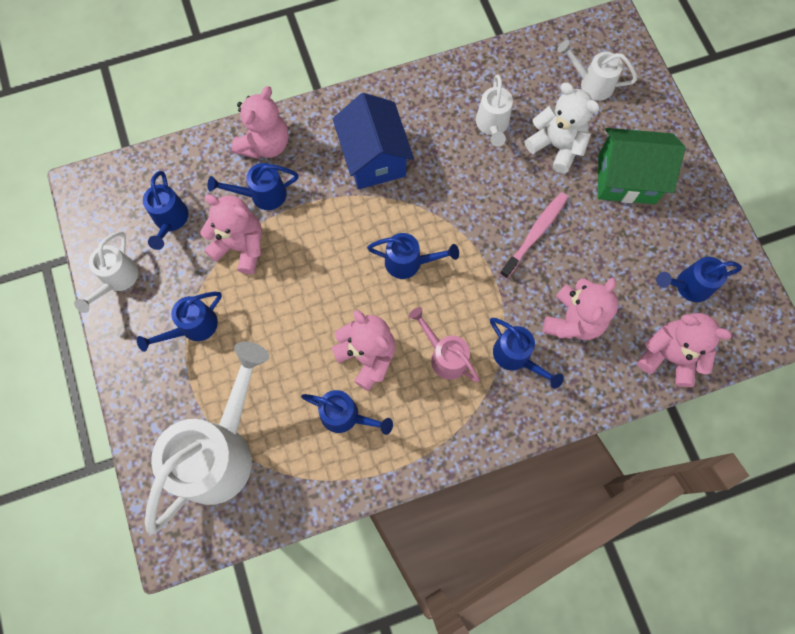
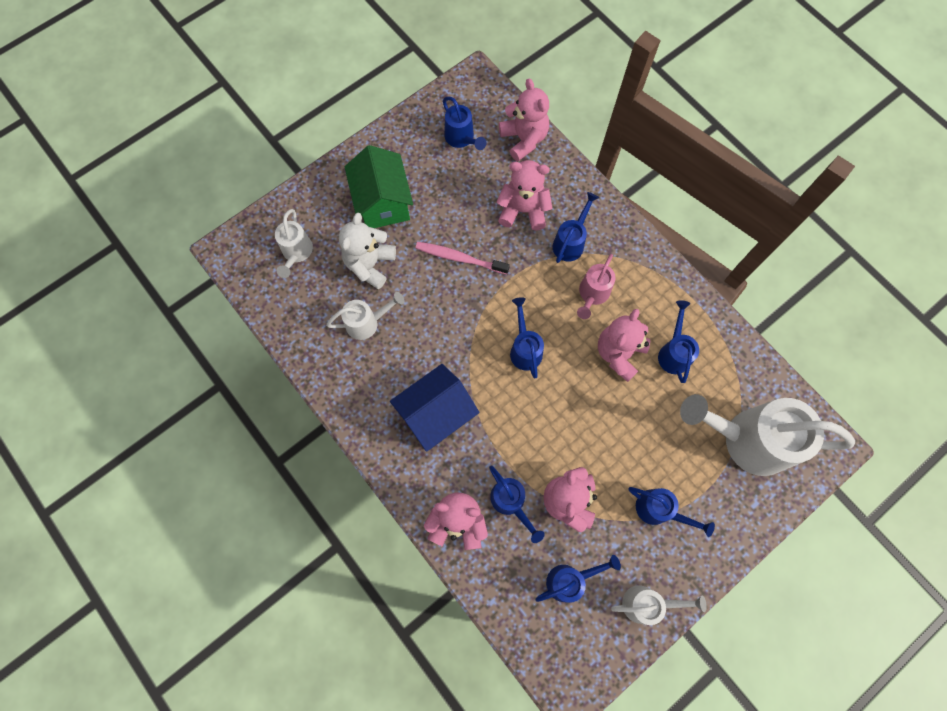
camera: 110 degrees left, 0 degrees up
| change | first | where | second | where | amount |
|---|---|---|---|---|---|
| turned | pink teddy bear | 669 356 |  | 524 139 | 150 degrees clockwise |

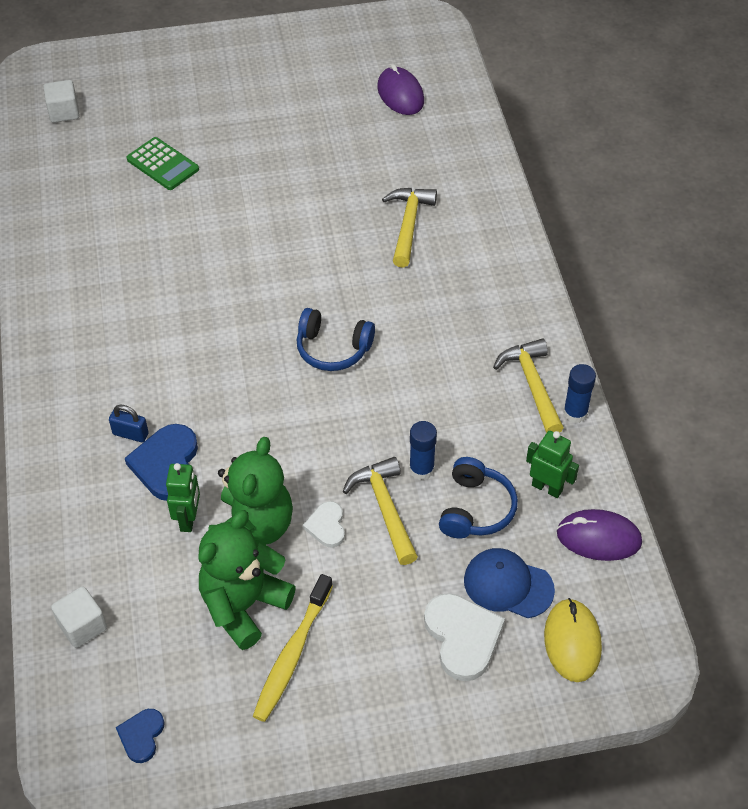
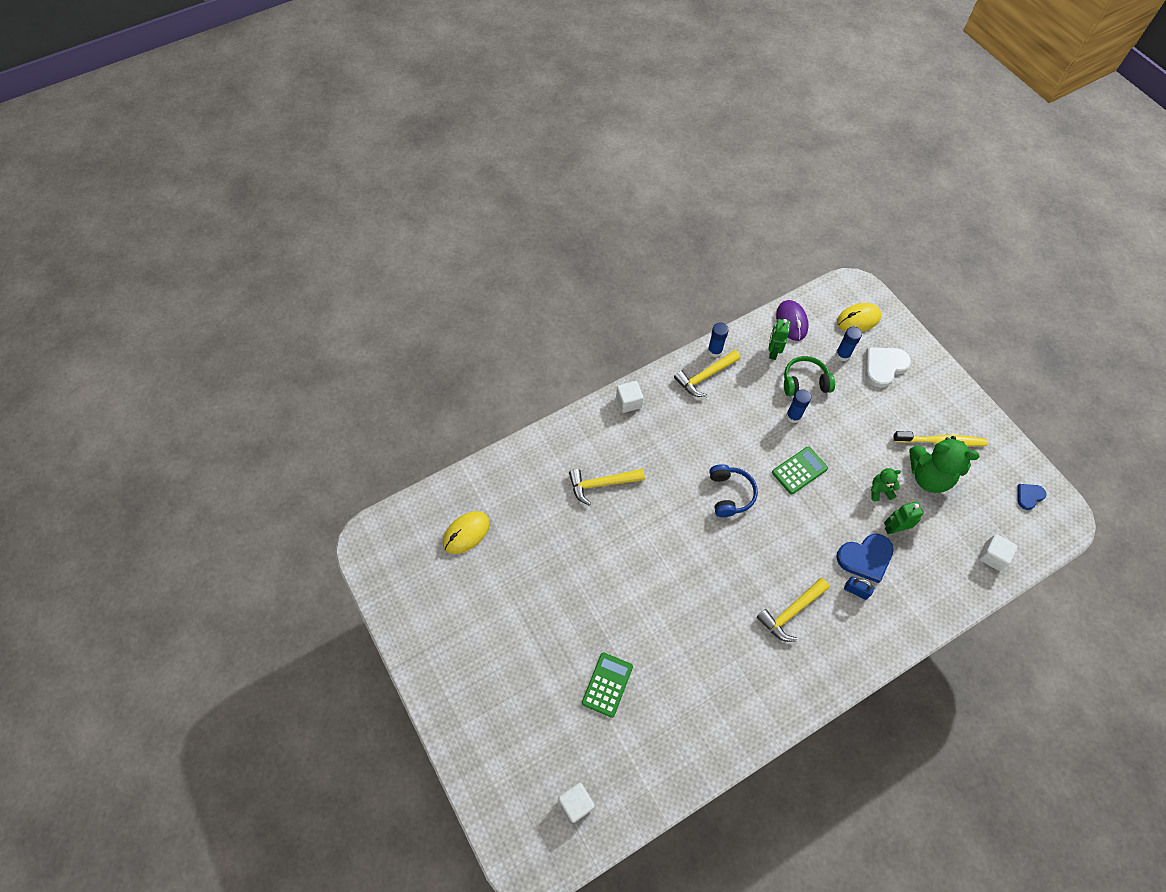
camera: 110 degrees left, 10 degrees up
| change | first | where | second | where | amount |
|---|---|---|---|---|---|
| removed | white heart | 326 526 |  |  |  |
| added |  |  | white cube | 629 402 |  |
| added |  |  | green calculator | 799 470 |  |
| moved | yellow hammer | 385 508 |  | 791 612 |  |
| replaced | blue cap | 508 585 | blue glue stick | 842 355 |  |
| recoloured | purple mouse | 400 94 | yellow mouse | 466 533 |  |
| recoloured | blue headphones | 475 509 | green headphones | 805 382 |  |
| turned | blue padlock | 130 434 |  | 856 590 | 60 degrees counterclockwise |
| turned | blue heart | 141 736 |  | 1029 496 | 150 degrees clockwise |
| resized | green teddy bear | 253 528 |  | 880 490 | x0.49 |

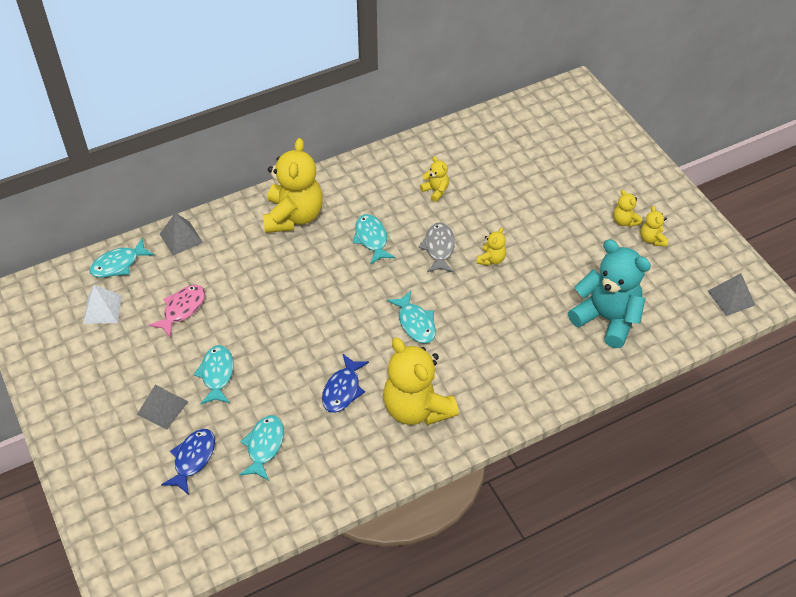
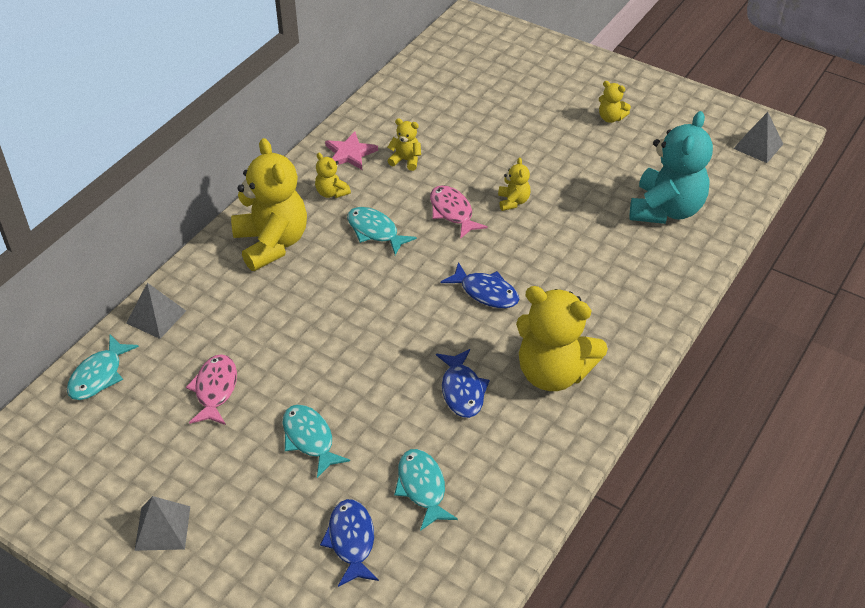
camera: 30 degrees left, 5 degrees down
| change | first | where | second | where | amount |
|---|---|---|---|---|---|
| removed | white pyramid | 102 309 |  |  |  |
| added |  |  | pink star | 350 153 |  |
| moved | grey pyramid | 162 408 |  | 162 528 |  |
| moved | yellow teddy bear | 652 239 |  | 331 193 |  |
| recoloured | turquoise fish | 415 323 | blue fish | 486 292 |  |
| recoloured | grey fish | 439 248 | pink fish | 452 212 |  |
| turned | turquoise teddy bear | 607 318 |  | 666 209 | 105 degrees clockwise |

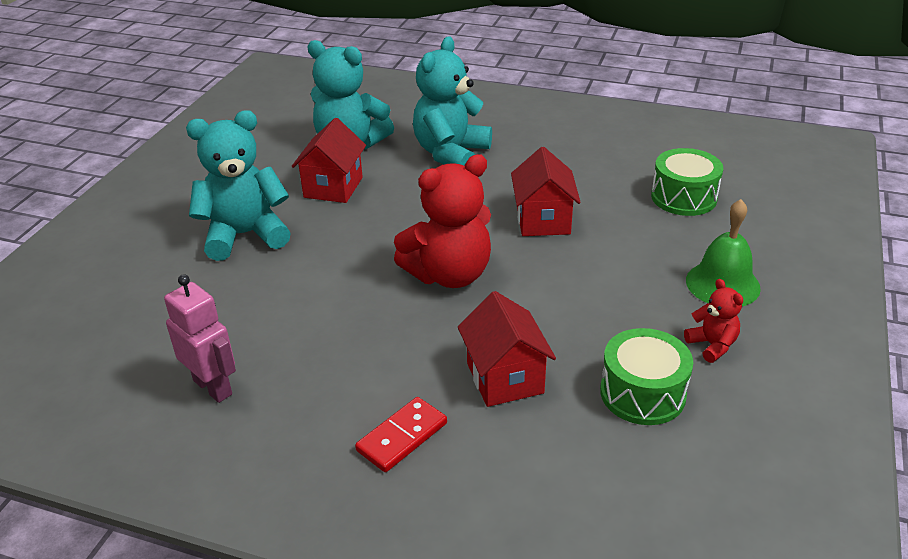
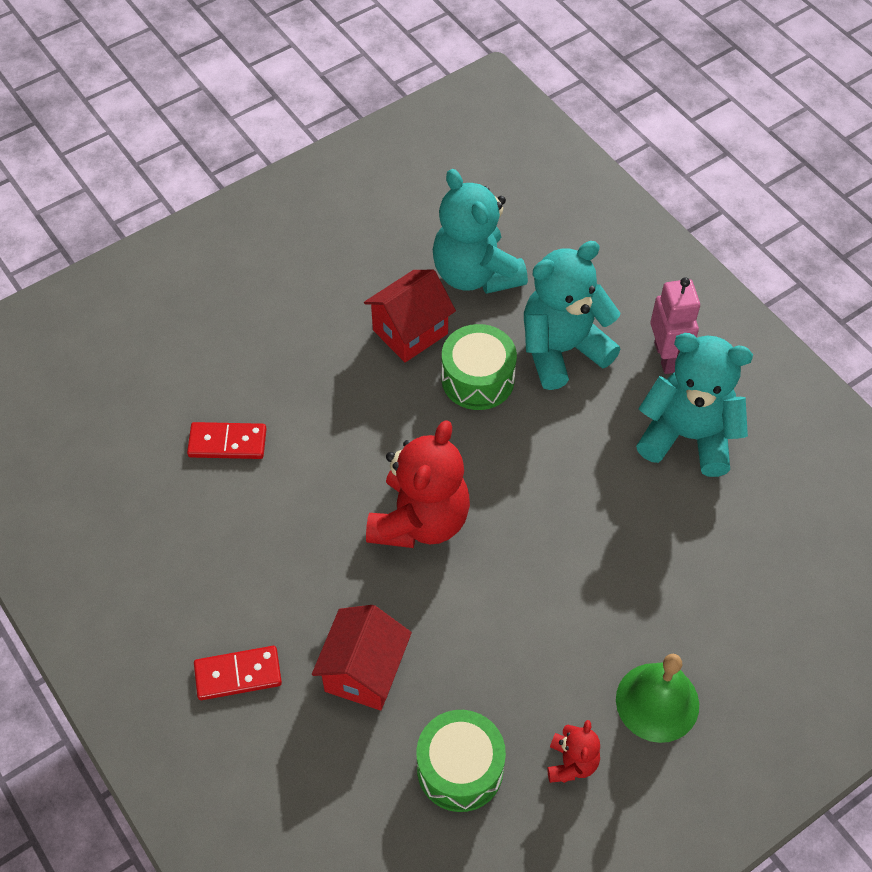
camera: 35 degrees right, 20 degrees up
| change | first | where | second | where | amount |
|---|---|---|---|---|---|
| removed | red house | 543 220 |  |  |  |
| added |  |  | red domino | 227 443 |  |
| moved | pink robot | 213 387 |  | 666 357 |  |
| moved | turquoise teddy bear | 245 235 |  | 687 436 |  |
| moved | green drum | 683 197 |  | 478 379 |  |
| turned | red teddy bear | 449 274 |  | 420 520 | 75 degrees counterclockwise |

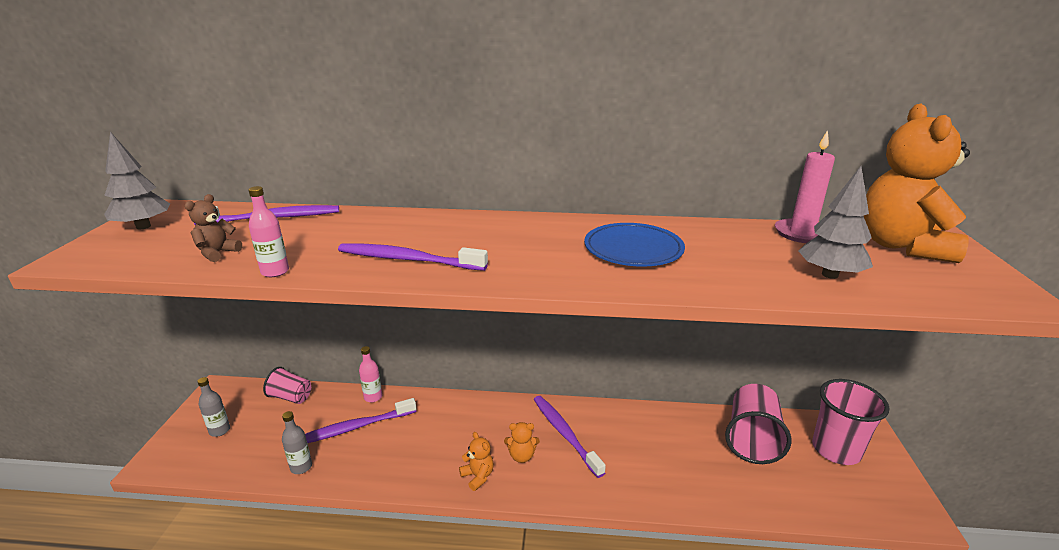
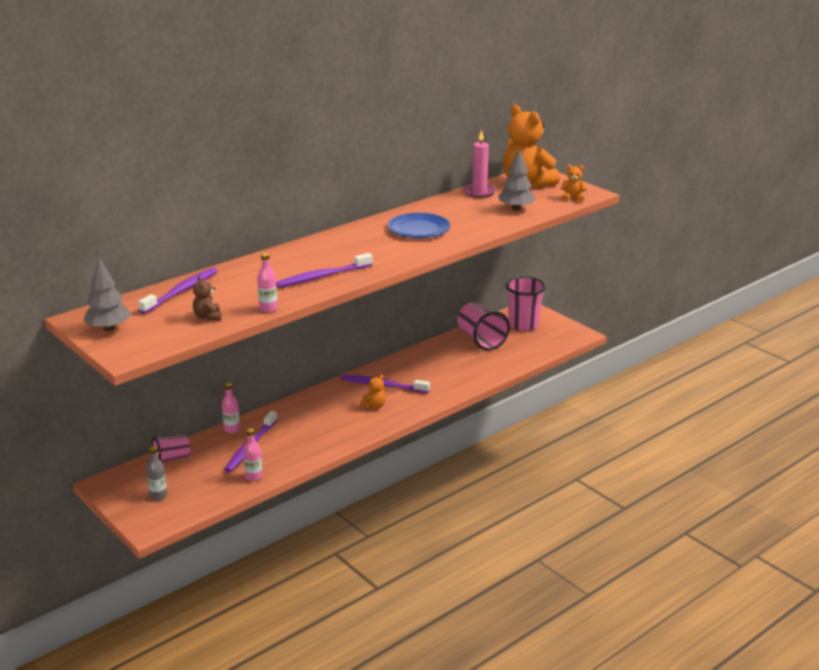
camera: 45 degrees left, 0 degrees up
| change | first | where | second | where | amount |
|---|---|---|---|---|---|
| moved | orange teddy bear | 478 476 |  | 572 198 |  |
| recoloured | grey bottle | 301 467 | pink bottle | 253 477 |  |

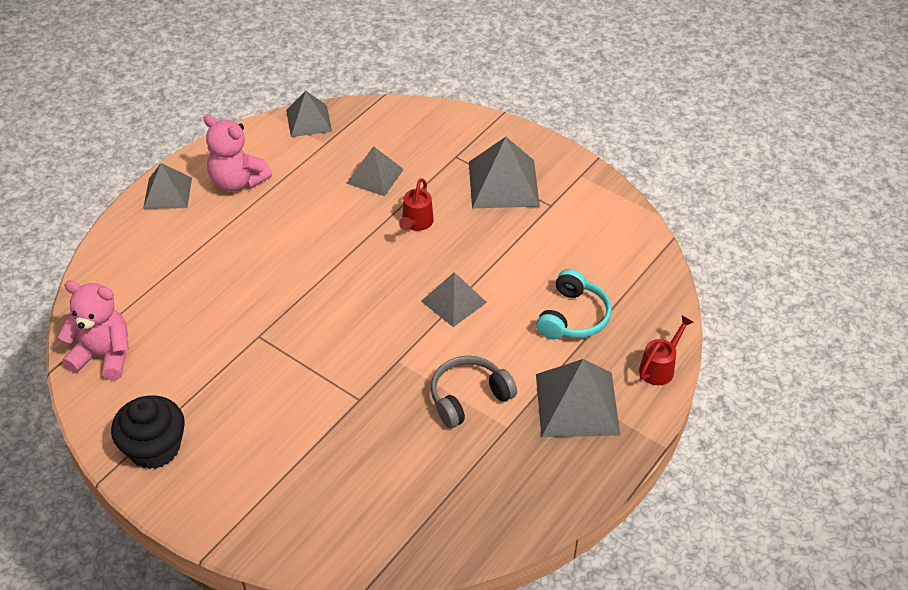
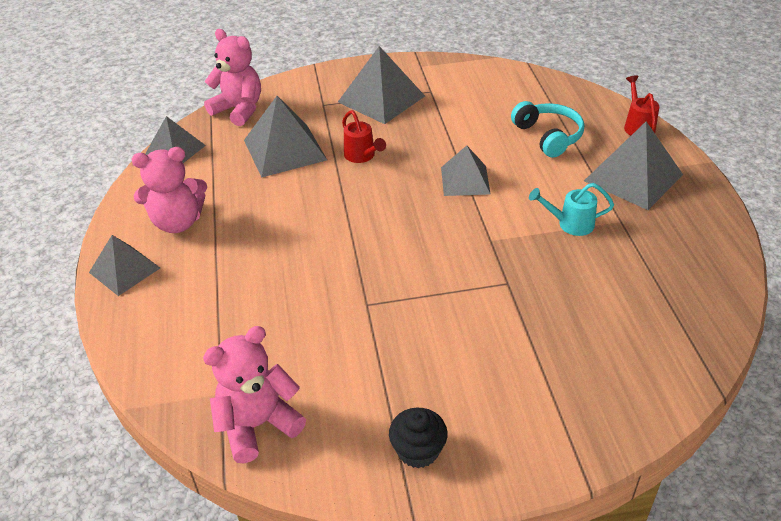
camera: 45 degrees left, 5 degrees down
| change | first | where | second | where | amount |
|---|---|---|---|---|---|
| added |  |  | pink teddy bear | 239 110 |  |
| replaced | grey headphones | 468 397 | turquoise watering can | 570 224 |  |
| resized | black cupcake | 154 448 |  | 418 450 | x0.66 |
| resized | grey pyramid | 375 176 |  | 285 149 | x1.55 |

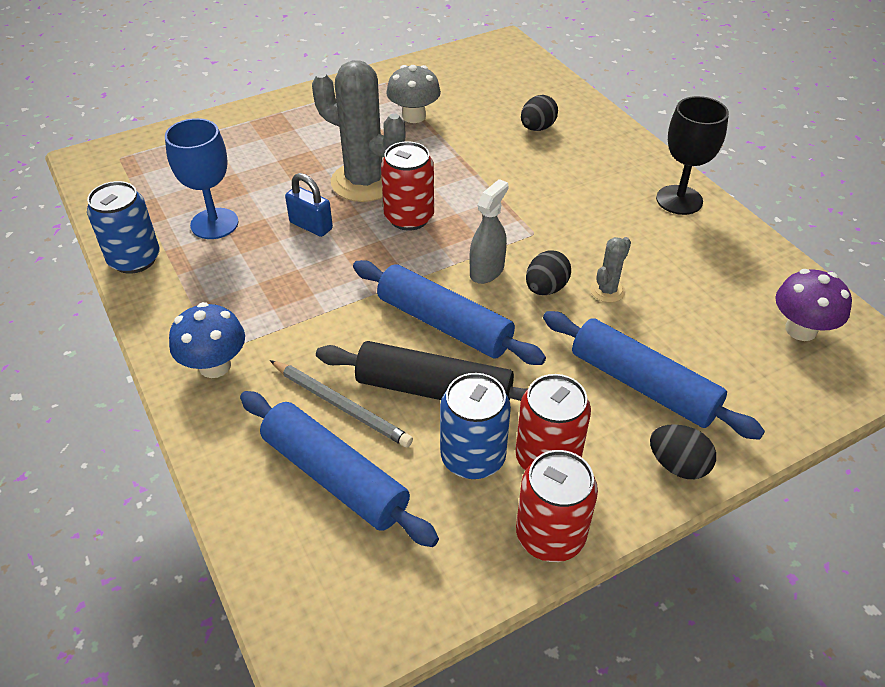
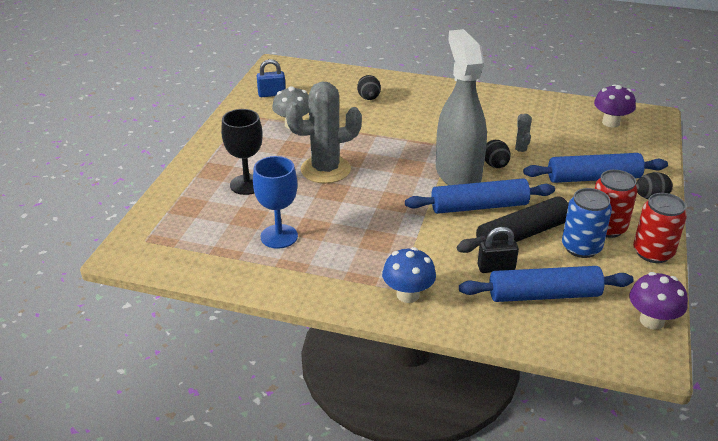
camera: 45 degrees left, 10 degrees down
| change | first | where | second | where | amount |
|---|---|---|---|---|---|
| removed | blue can | 134 259 |  |  |  |
| removed | red can | 409 217 |  |  |  |
| added |  |  | purple mushroom | 652 321 |  |
| moved | blue padlock | 311 226 |  | 272 94 |  |
| moved | black goblet | 679 200 |  | 247 184 |  |
| replaced | grey pencil | 341 405 | black padlock | 496 268 |  |
| resized | grey spray bottle | 487 271 |  | 458 173 | x2.17 |

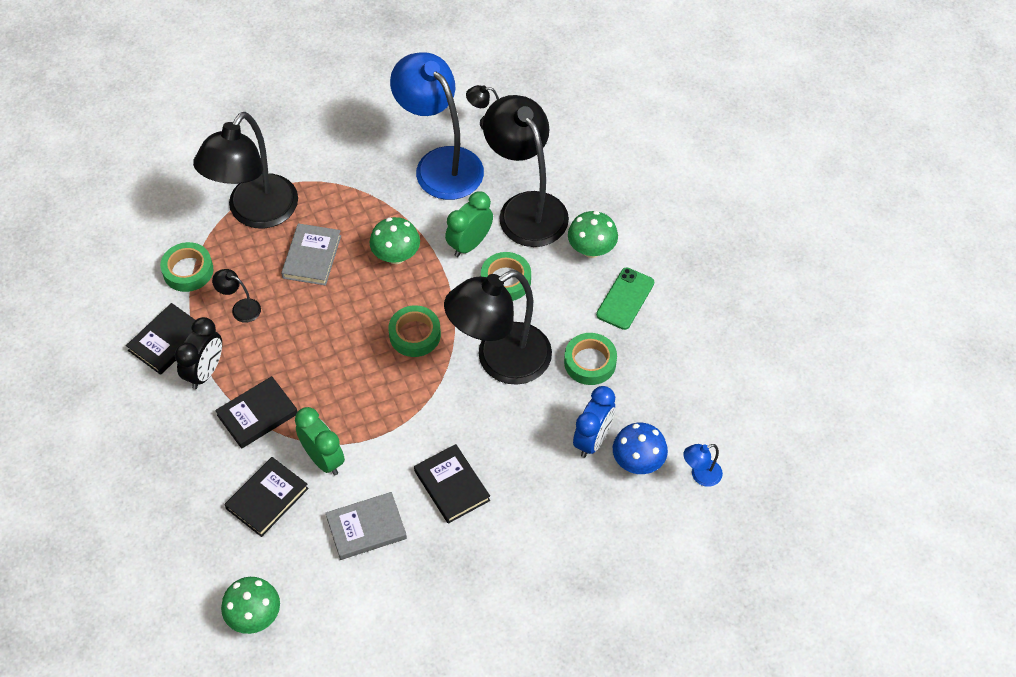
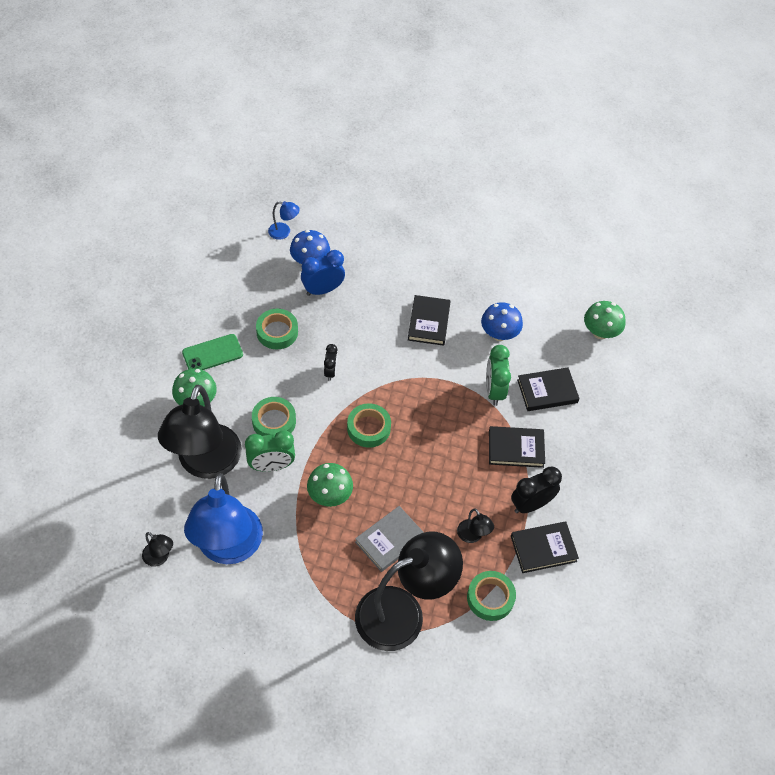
camera: 145 degrees left, 0 degrees up
| change | first | where | second | where | amount |
|---|---|---|---|---|---|
| replaced | grey book | 366 528 | blue mushroom | 499 334 |  |
| replaced | black lamp | 500 361 | black clock | 330 372 |  |

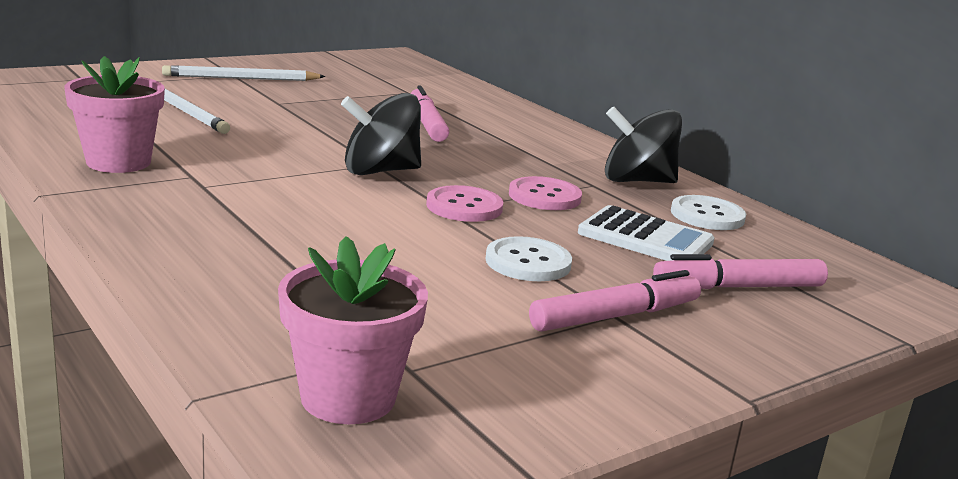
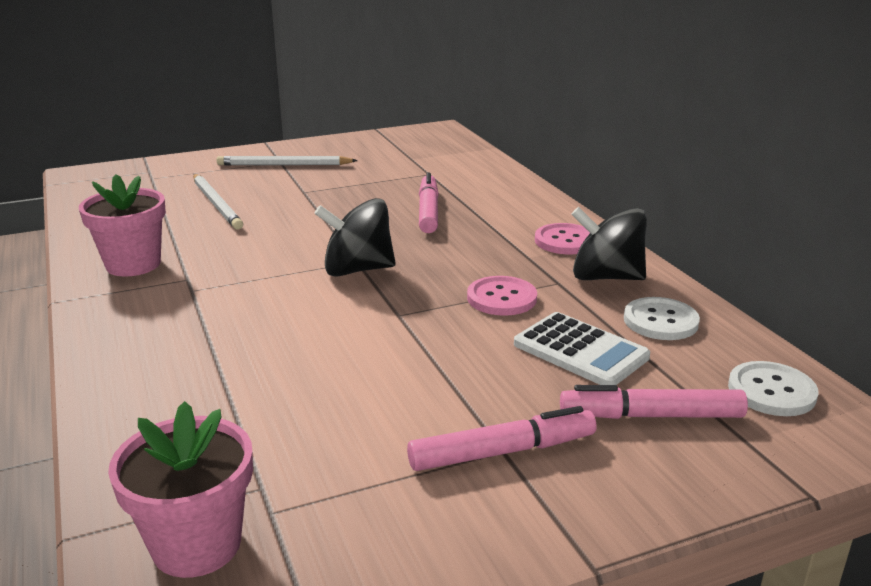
camera: 15 degrees right, 5 degrees up
| change | first | where | second | where | amount |
|---|---|---|---|---|---|
| moved | pink button | 464 207 |  | 565 241 |  |
| moved | white button | 528 262 |  | 771 391 |  |

